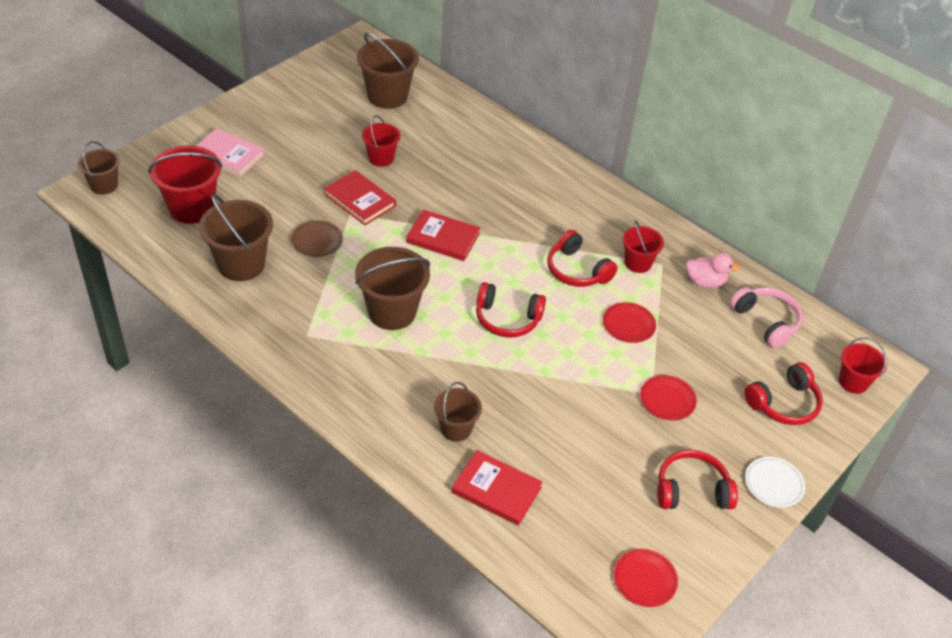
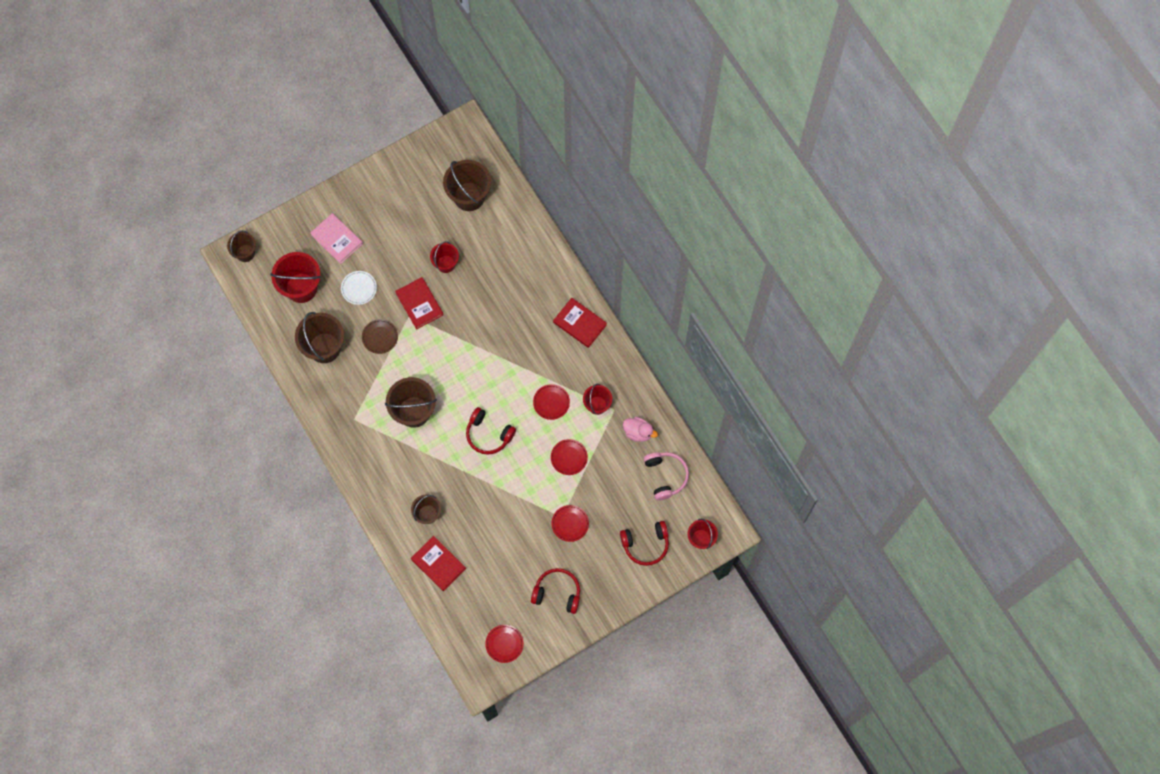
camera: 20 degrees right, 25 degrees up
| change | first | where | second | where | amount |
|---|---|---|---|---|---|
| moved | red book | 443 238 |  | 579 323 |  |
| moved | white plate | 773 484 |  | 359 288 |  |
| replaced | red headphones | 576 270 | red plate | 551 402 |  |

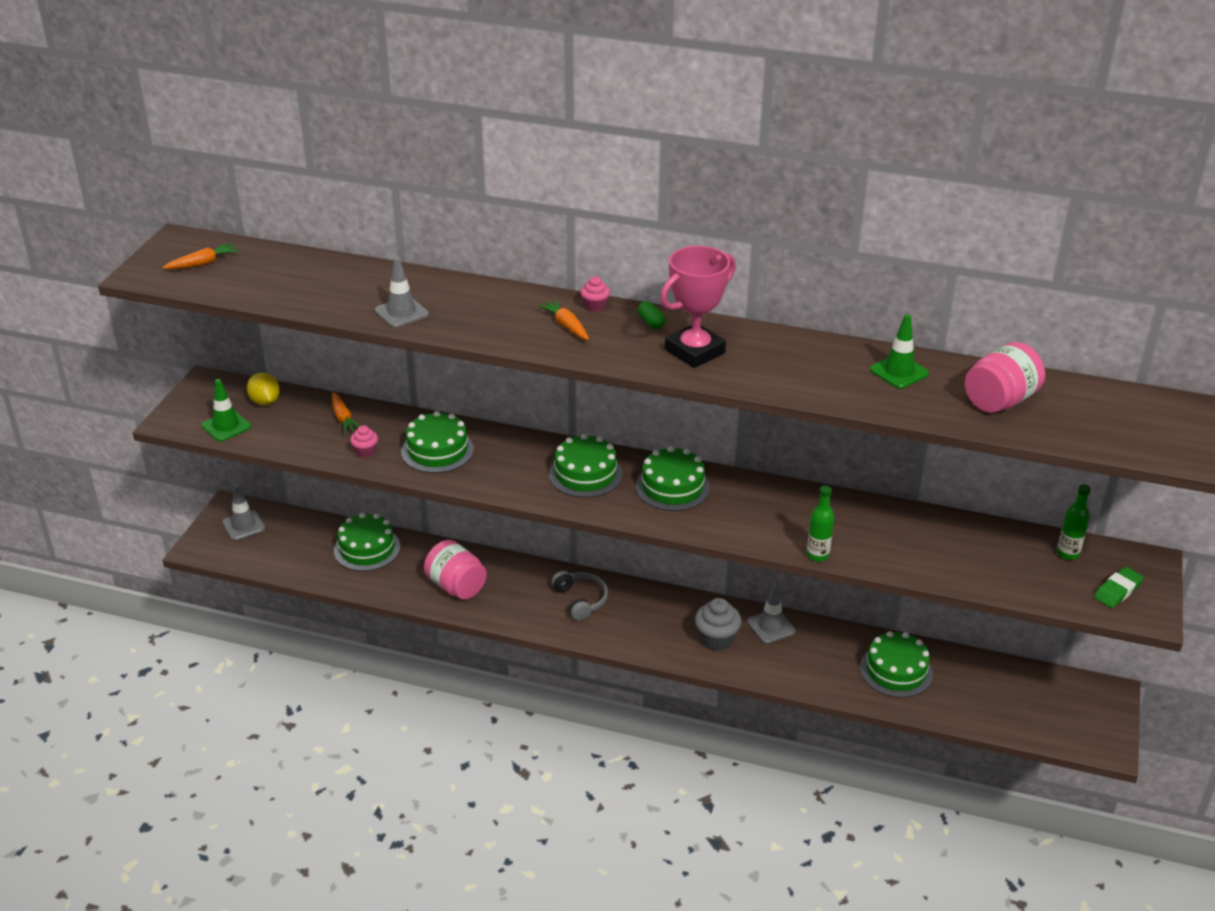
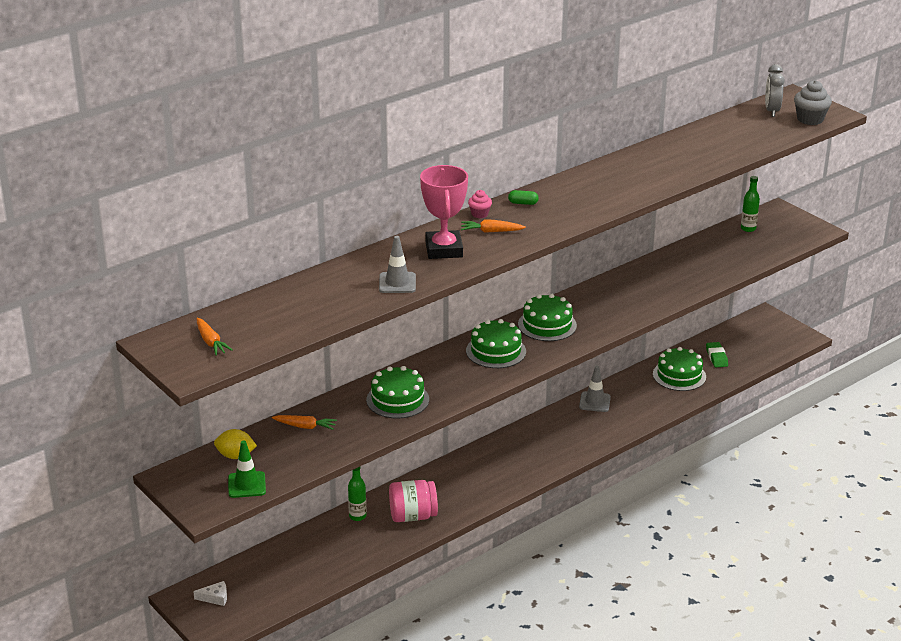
camera: 55 degrees left, 5 degrees down
| change | first | where | second | where | amount |
|---|---|---|---|---|---|
| removed | green cake | 367 549 |  |  |  |
| removed | pink cupcake | 365 451 |  |  |  |
| removed | grey headphones | 580 600 |  |  |  |
| removed | green traffic cone | 899 372 |  |  |  |
| removed | pink jar | 999 401 |  |  |  |
| added |  |  | grey clock | 772 111 |  |
| moved | pink trophy | 695 351 |  | 444 249 |  |
| moved | grey cupcake | 716 639 |  | 810 119 |  |
| moved | green bottle | 817 555 |  | 357 516 |  |
| moved | green eraser | 1117 591 |  | 716 357 |  |
| replaced | grey traffic cone | 243 525 | white cheese | 215 597 |  |
| turned | orange carrot | 202 263 |  | 211 342 | 150 degrees clockwise |

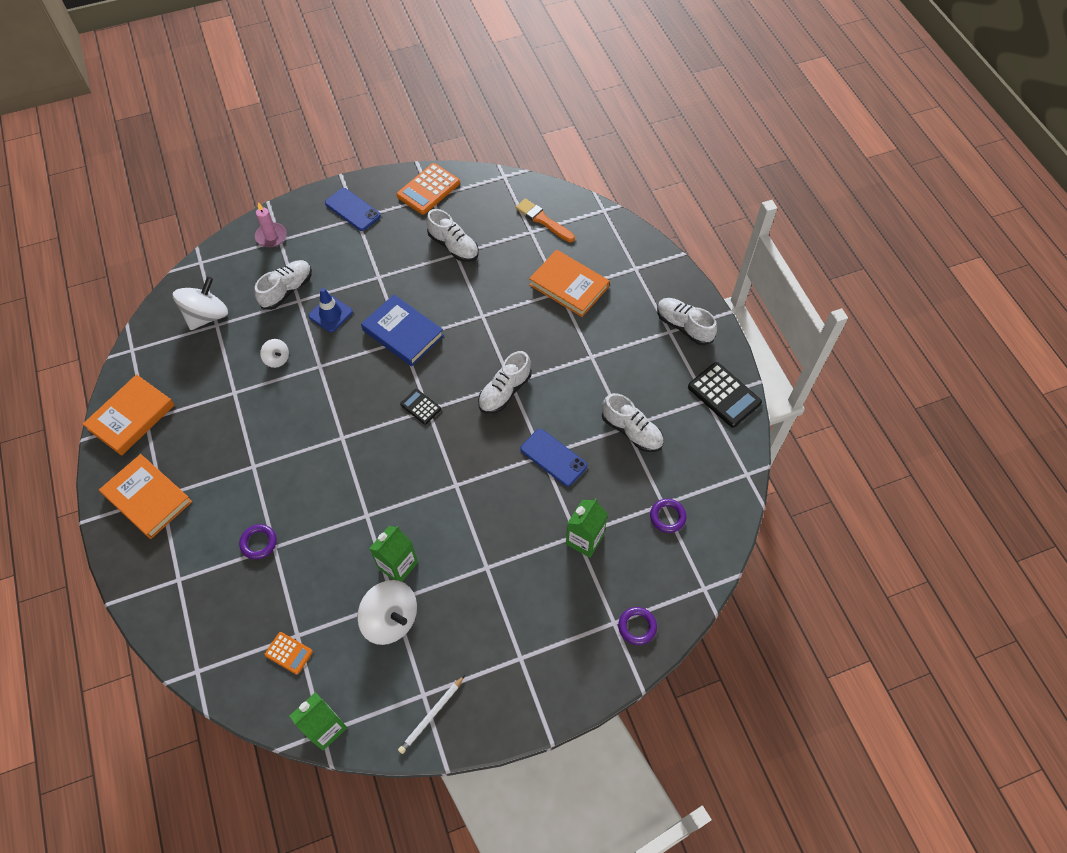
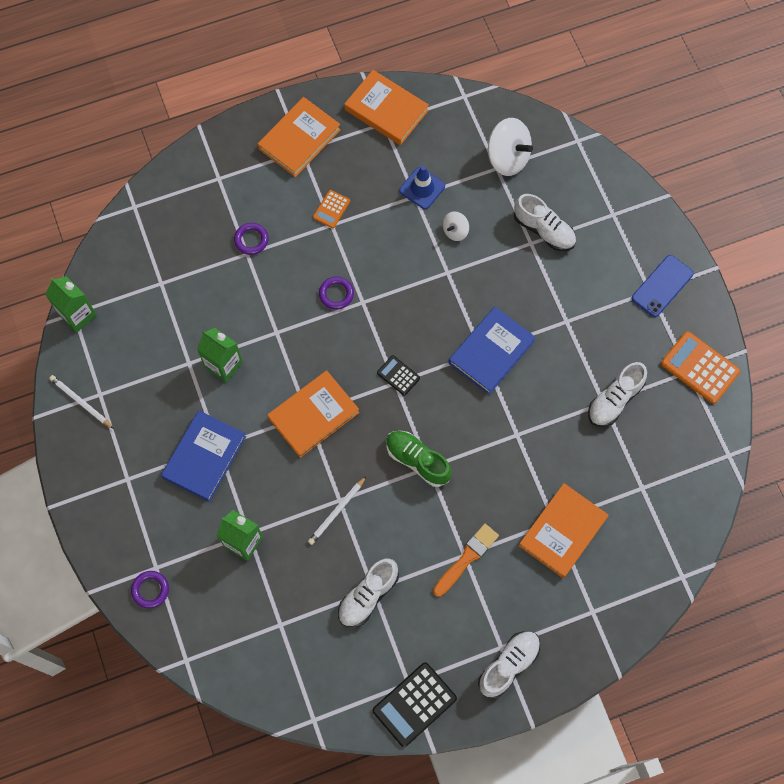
camera: 90 degrees right, 10 degrees up
| change | first | where | second | where | amount |
|---|---|---|---|---|---|
| removed | pink candle | 271 236 |  |  |  |
| removed | white spinning top | 391 619 |  |  |  |
| added |  |  | blue book | 204 457 |  |
| added |  |  | orange book | 313 415 |  |
| moved | orange calculator | 288 653 |  | 331 209 |  |
| moved | blue traffic cone | 330 314 |  | 422 188 |  |
| moved | orange brush | 543 220 |  | 467 558 |  |
| moved | purple ring | 667 517 |  | 336 294 |  |
| replaced | blue phone | 553 457 | white pencil | 337 511 |  |
| recoloured | white shoe | 504 391 | green shoe | 417 460 |  |
| turned | black calculator | 420 407 |  | 398 375 | 90 degrees counterclockwise |

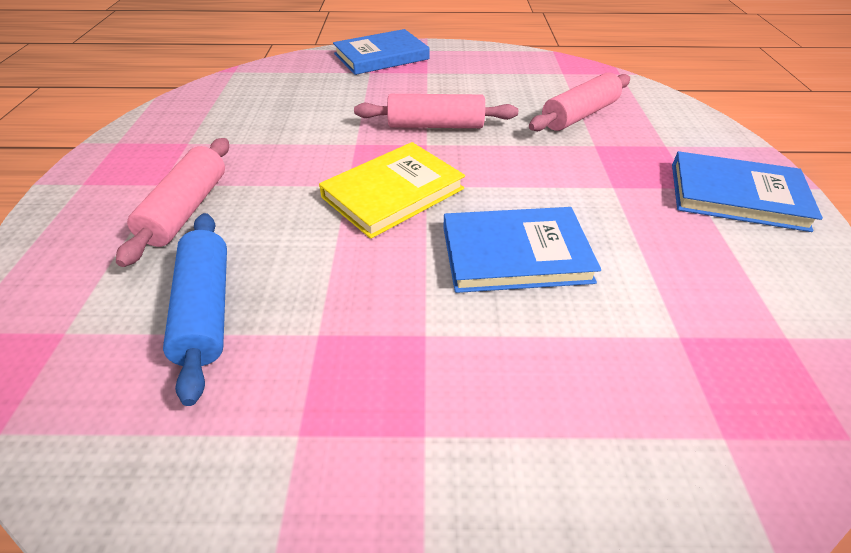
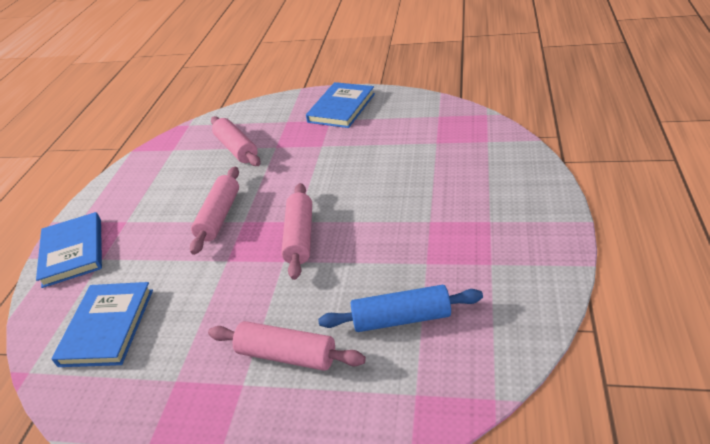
camera: 75 degrees left, 5 degrees down
| change | first | where | second | where | amount |
|---|---|---|---|---|---|
| moved | blue book | 515 254 |  | 107 327 |  |
| replaced | yellow book | 393 193 | pink rolling pin | 300 237 |  |

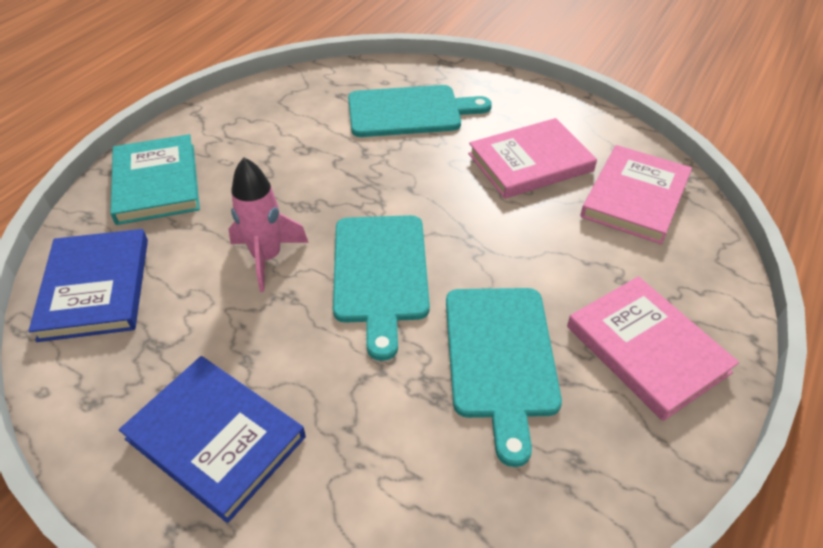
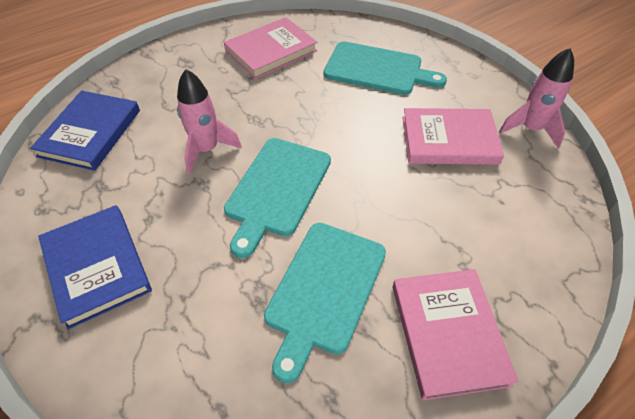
camera: 25 degrees right, 5 degrees up
| change | first | where | second | where | amount |
|---|---|---|---|---|---|
| removed | turquoise book | 157 183 |  |  |  |
| added |  |  | pink rocket | 530 129 |  |
| moved | pink book | 635 197 |  | 271 51 |  |

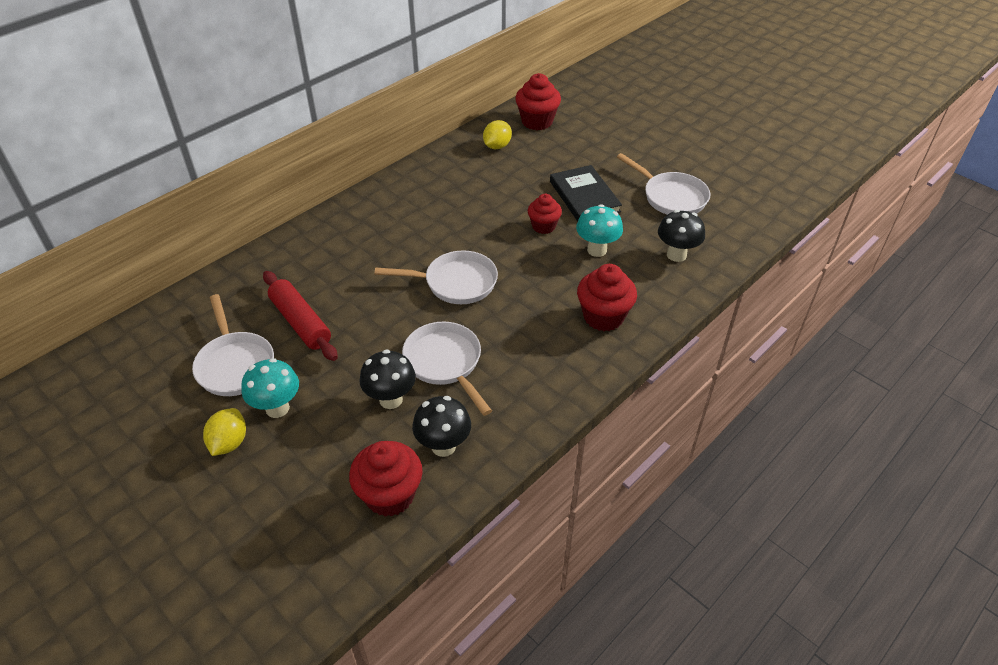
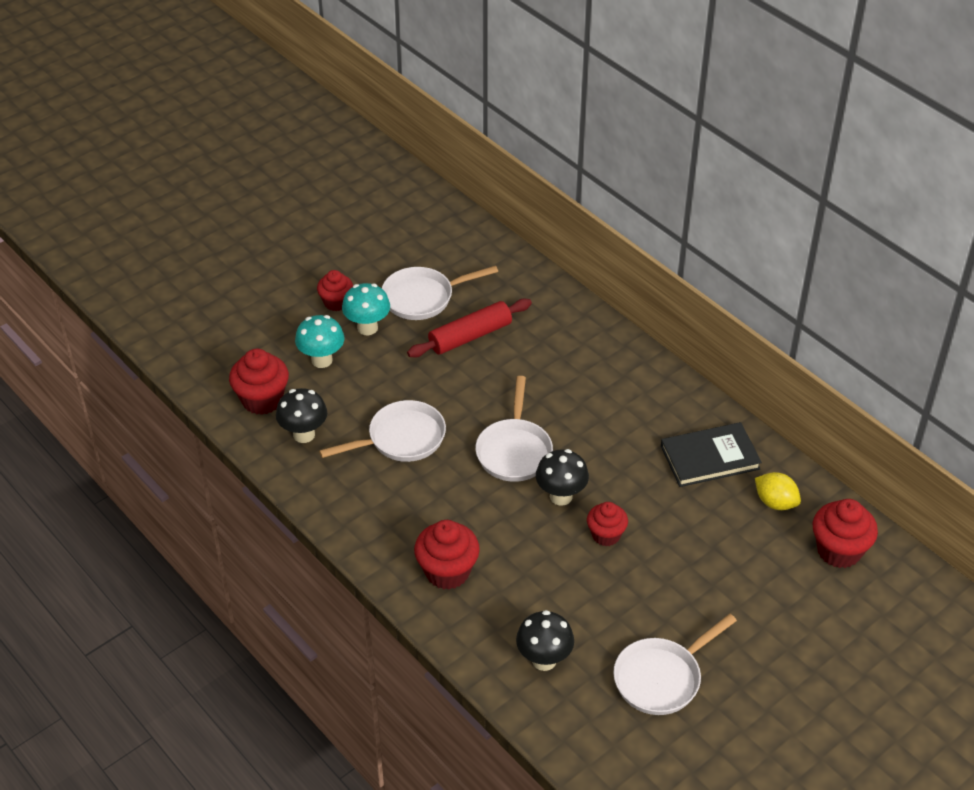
camera: 95 degrees right, 0 degrees up
| change | first | where | second | where | amount |
|---|---|---|---|---|---|
| moved | black mushroom | 391 399 |  | 561 496 |  |
| moved | black book | 584 196 |  | 710 457 |  |
| moved | turquoise mushroom | 597 250 |  | 322 360 |  |
| replaced | yellow lemon | 229 443 | red cupcake | 336 302 |  |

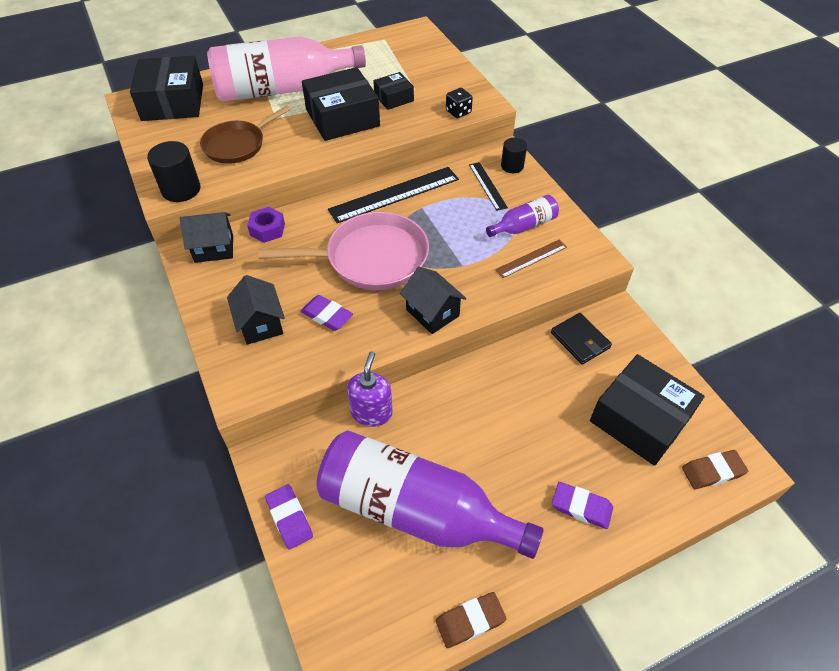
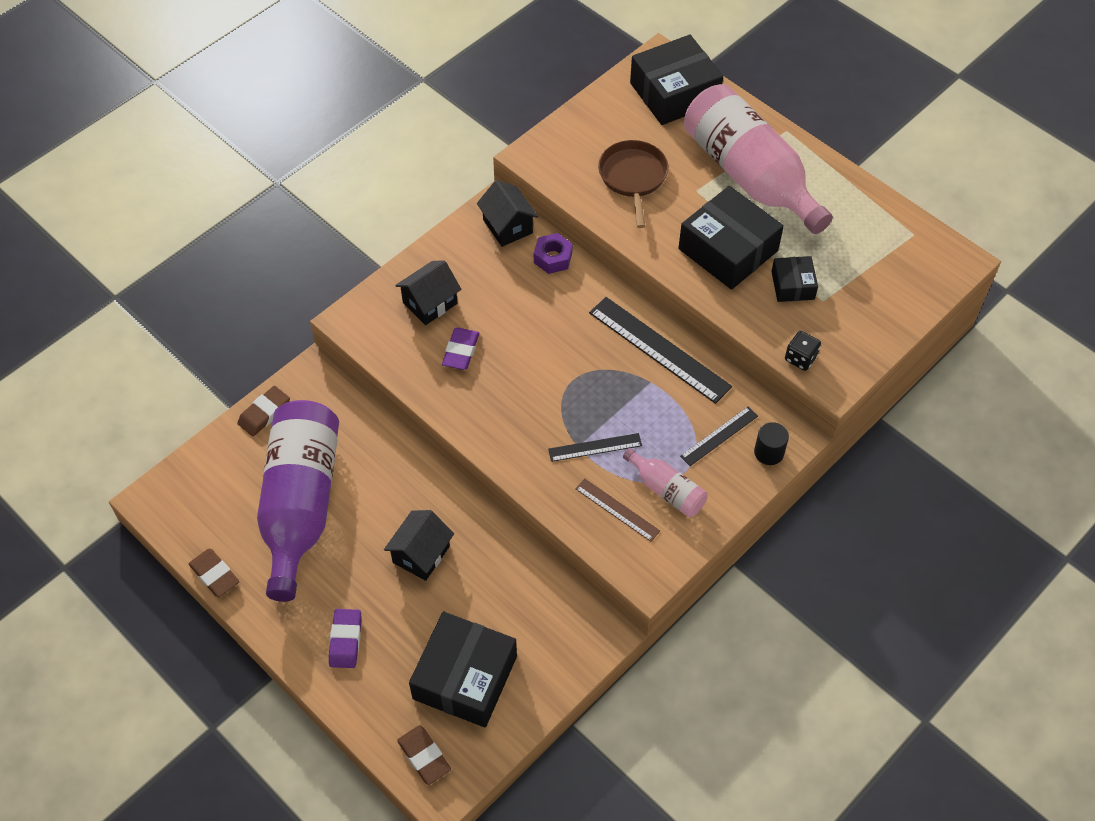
camera: 70 degrees right, 5 degrees up
| change | first | where | second | where | amount |
|---|---|---|---|---|---|
| removed | black cylinder | 181 189 |  |  |  |
| removed | pink pan | 371 258 |  |  |  |
| removed | purple soap dispenser | 371 412 |  |  |  |
| removed | black wallet | 580 340 |  |  |  |
| added |  |  | black ruler | 595 447 |  |
| moved | black house | 432 313 |  | 421 554 |  |
| recoloured | purple eraser | 289 518 | brown eraser | 264 413 |  |
| recoloured | purple bottle | 524 226 | pink bottle | 666 490 |  |
| turned | brown pan | 237 145 |  | 633 177 | 60 degrees clockwise |
| turned | black box | 394 98 |  | 792 285 | 45 degrees clockwise |

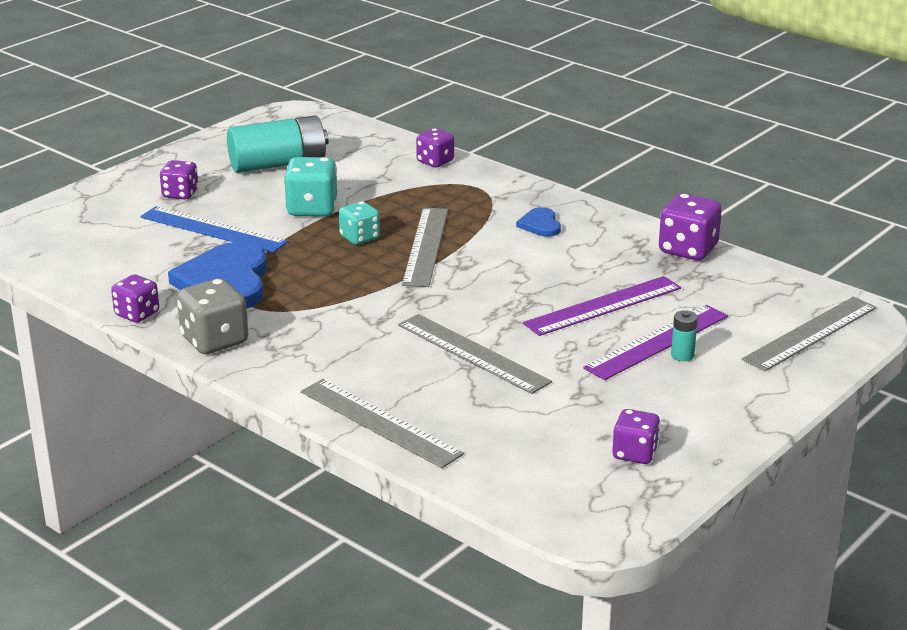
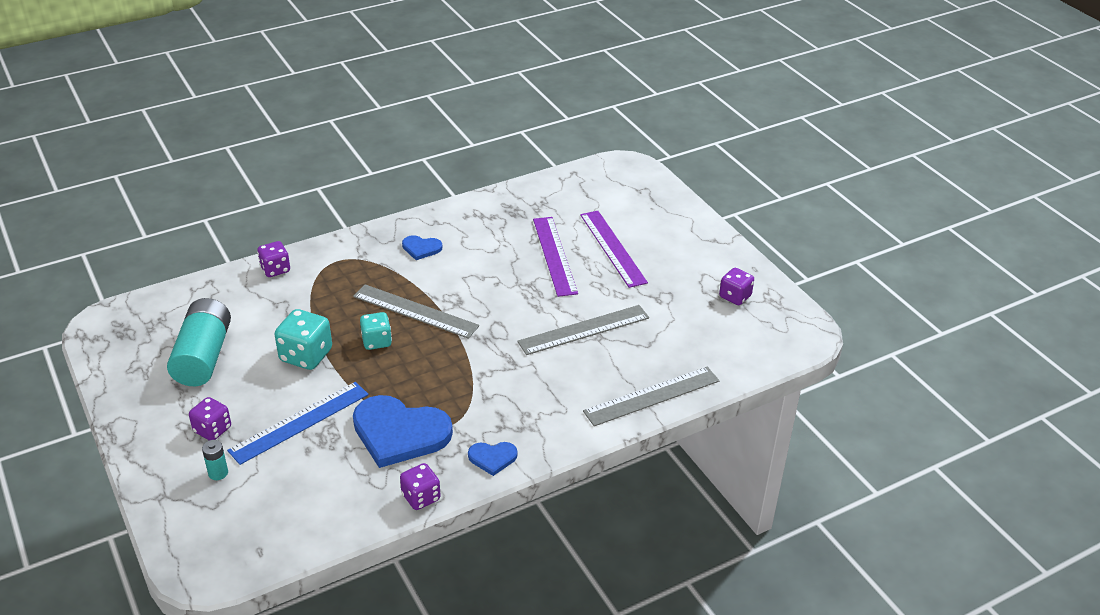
camera: 70 degrees left, 10 degrees up
| change | first | where | second | where | amount |
|---|---|---|---|---|---|
| removed | purple dice | 688 250 |  |  |  |
| removed | grey ruler | 810 333 |  |  |  |
| moved | turquoise battery | 682 355 |  | 218 473 |  |
| replaced | grey dice | 214 341 | blue heart | 492 458 |  |

